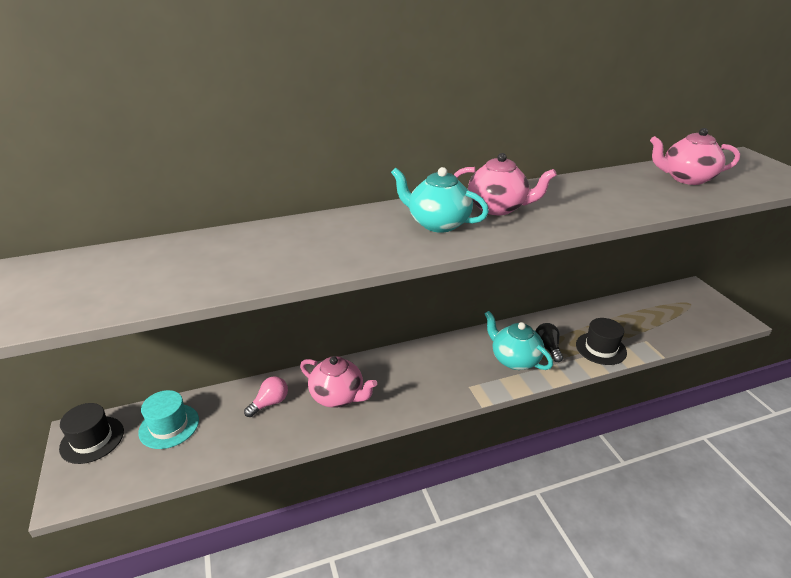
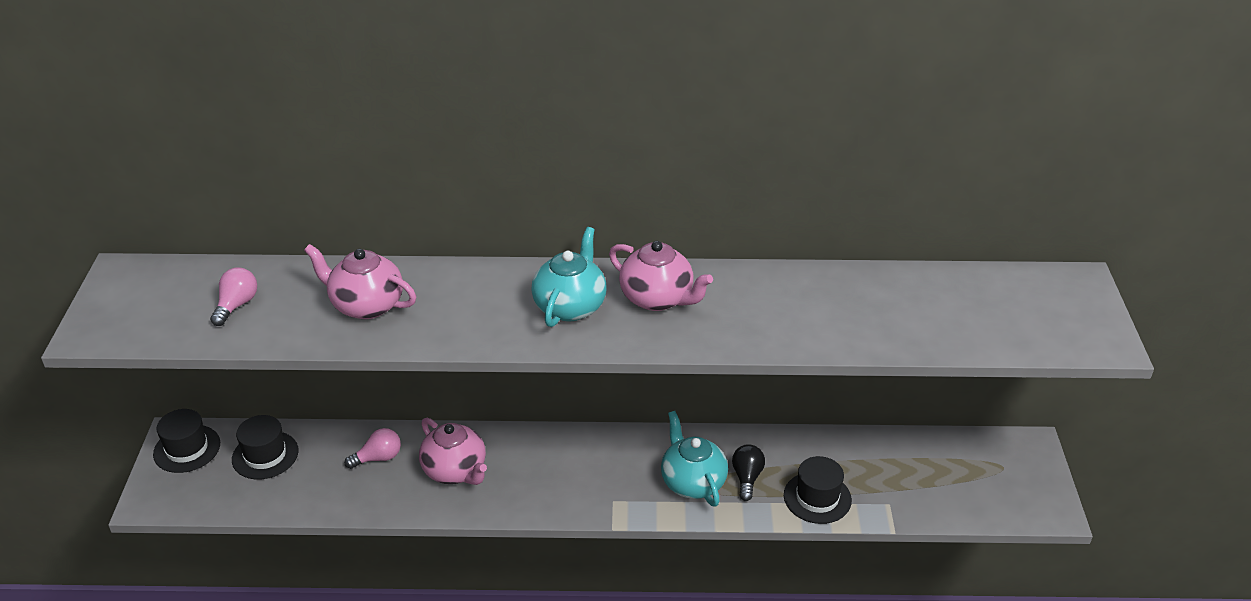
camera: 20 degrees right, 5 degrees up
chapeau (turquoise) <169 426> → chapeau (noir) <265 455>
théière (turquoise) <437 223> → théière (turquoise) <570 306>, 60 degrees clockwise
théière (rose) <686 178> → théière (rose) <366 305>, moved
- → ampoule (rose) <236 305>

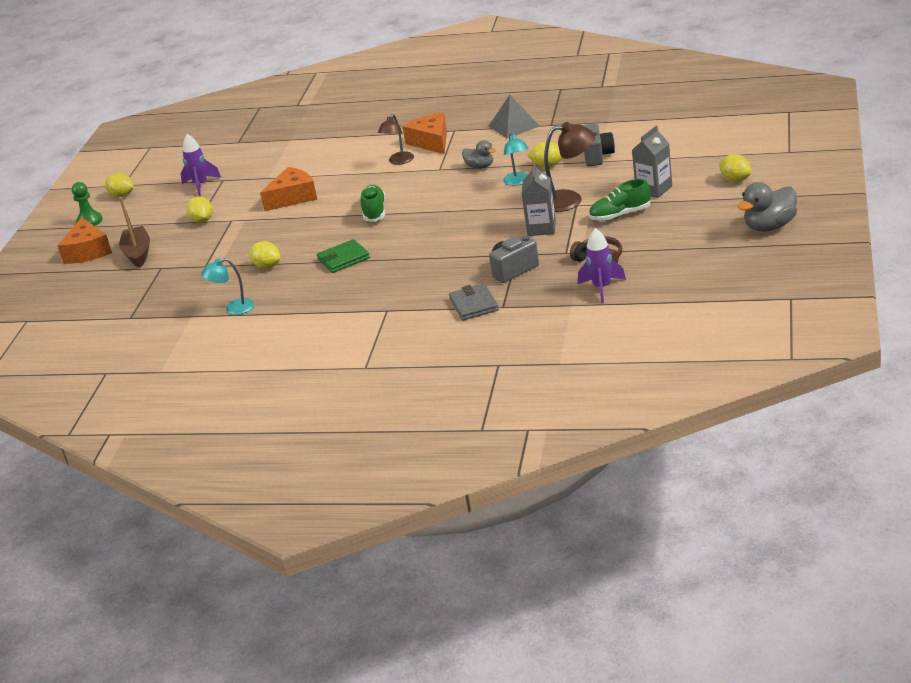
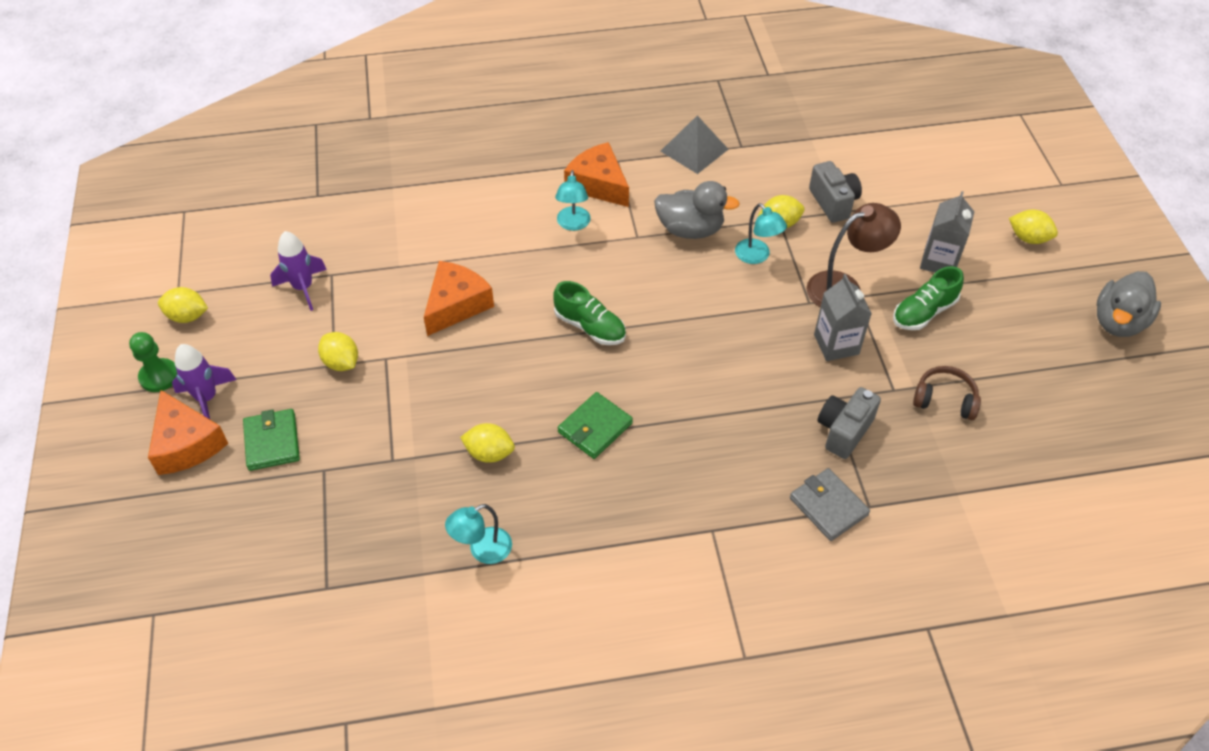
camera: 25 degrees left, 20 degrees up
bateau (marron) <138 253> → portefeuille (vert) <272 442>
chaussure (vert) <374 212> → chaussure (vert) <590 327>, 150 degrees clockwise
lampe (marron) <399 161> → lampe (turquoise) <573 224>
canard (gris) <480 166> → canard (gris) <690 229>, x1.63
fusée (violet) <602 288> → fusée (violet) <207 398>, moved

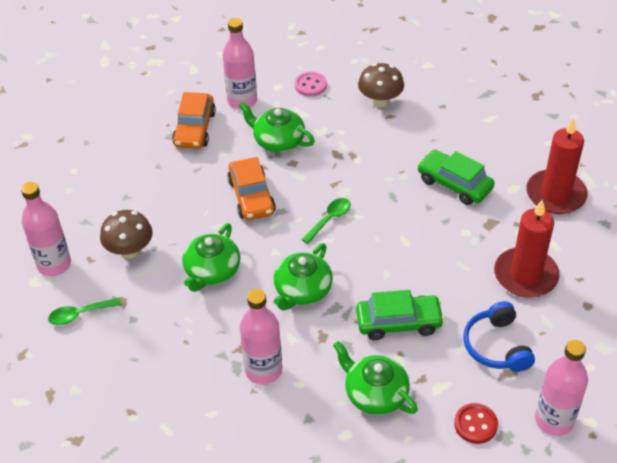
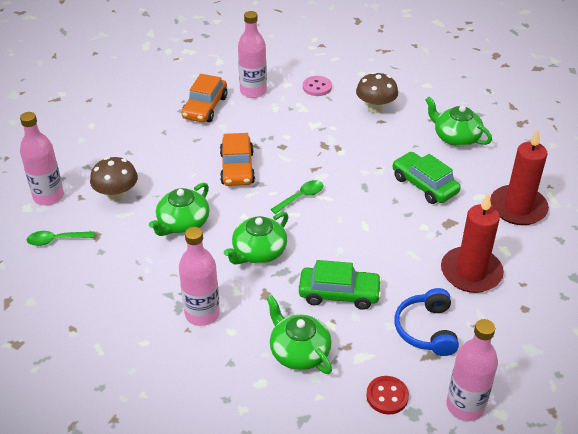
camera: 10 degrees right, 5 degrees down
théière (vert) <278 141> → théière (vert) <455 137>, moved

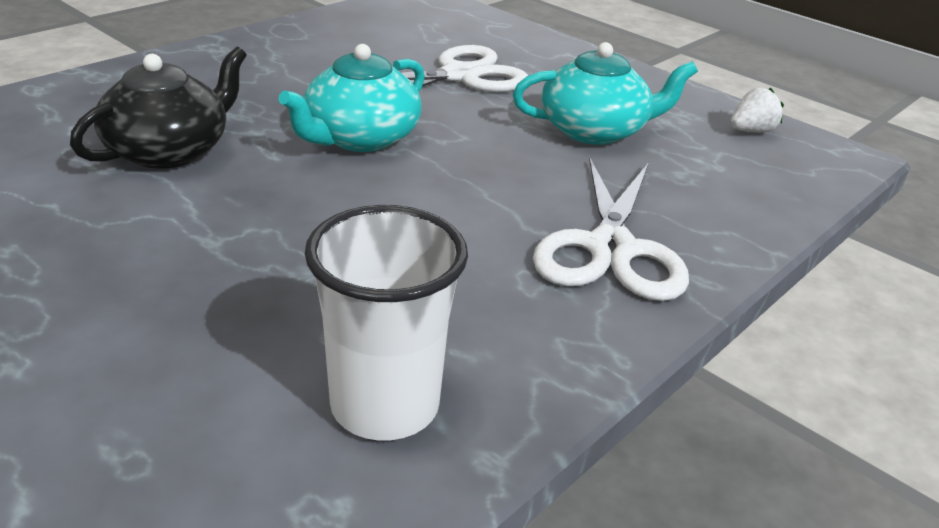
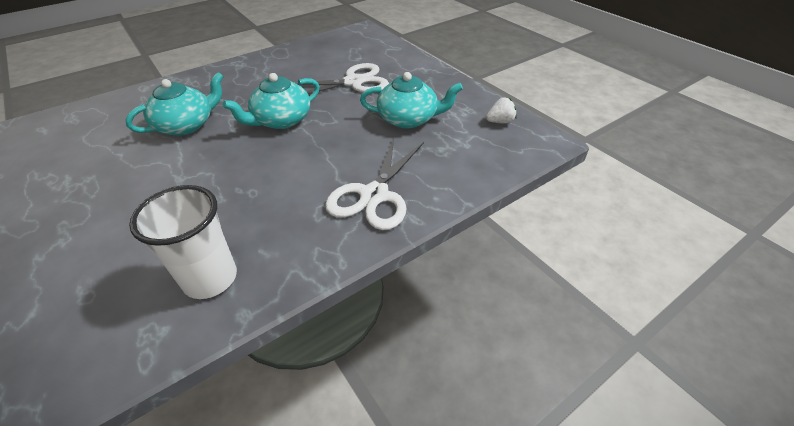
camera: 15 degrees right, 10 degrees up
théière (noir) <169 150> → théière (turquoise) <186 125>

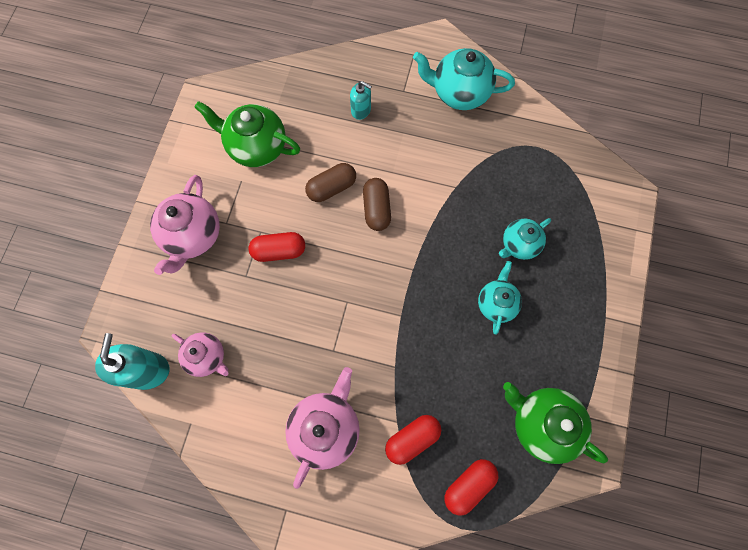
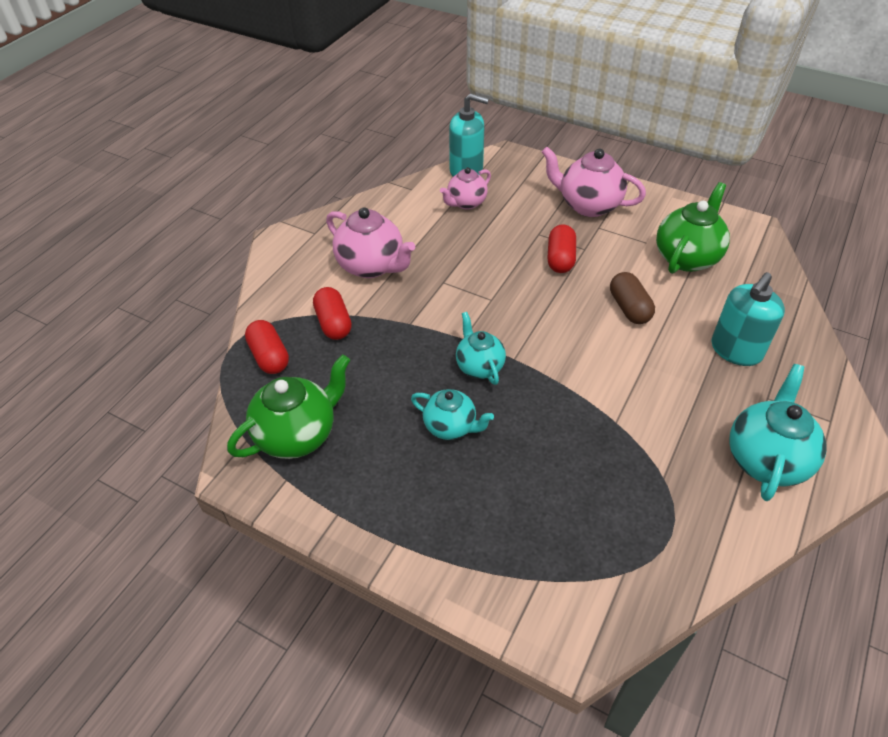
camera: 105 degrees right, 25 degrees down
distributeur de savon (turquoise) <361 110> → distributeur de savon (turquoise) <736 350>, x1.72
gélule (marron) <376 209> → -
théière (turquoise) <519 245> → théière (turquoise) <479 366>, moved

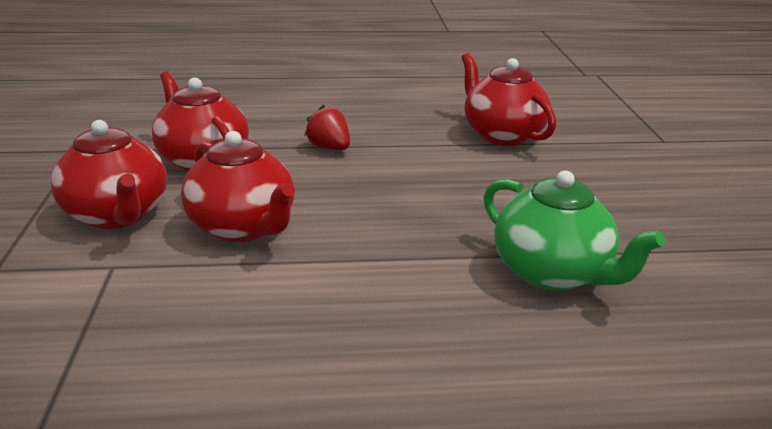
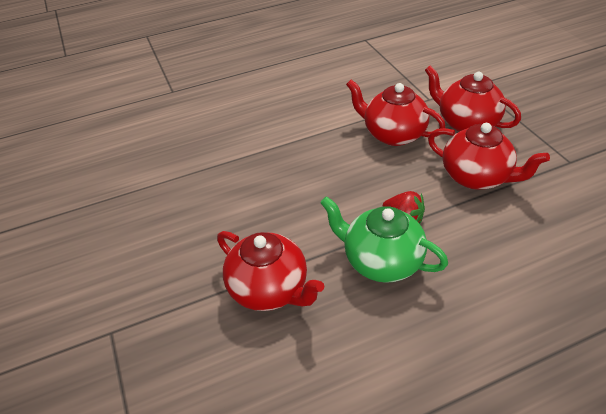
camera: 165 degrees right, 15 degrees up
théière (vert) <552 273> → théière (vert) <381 261>, moved

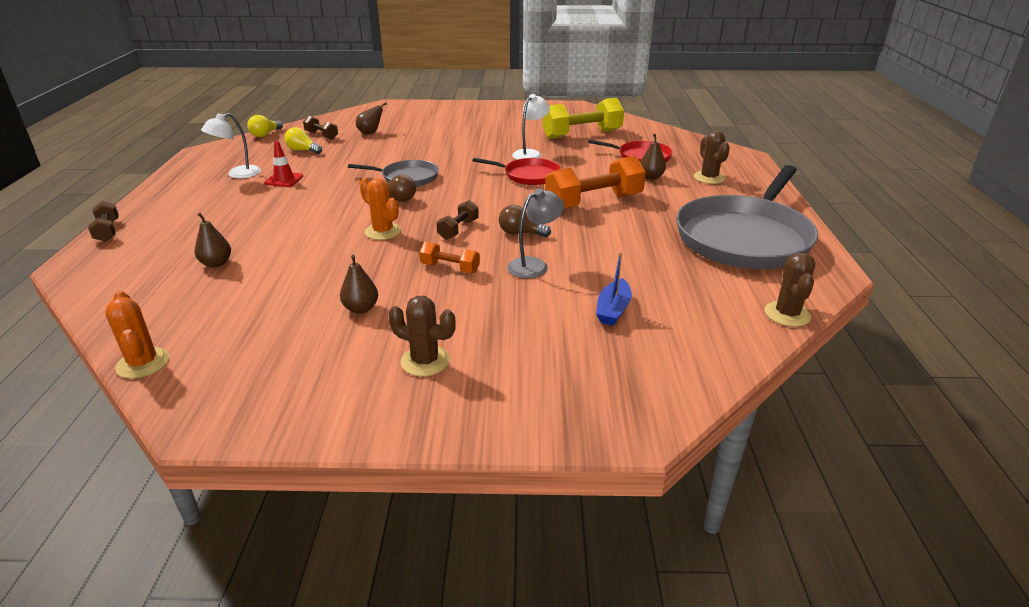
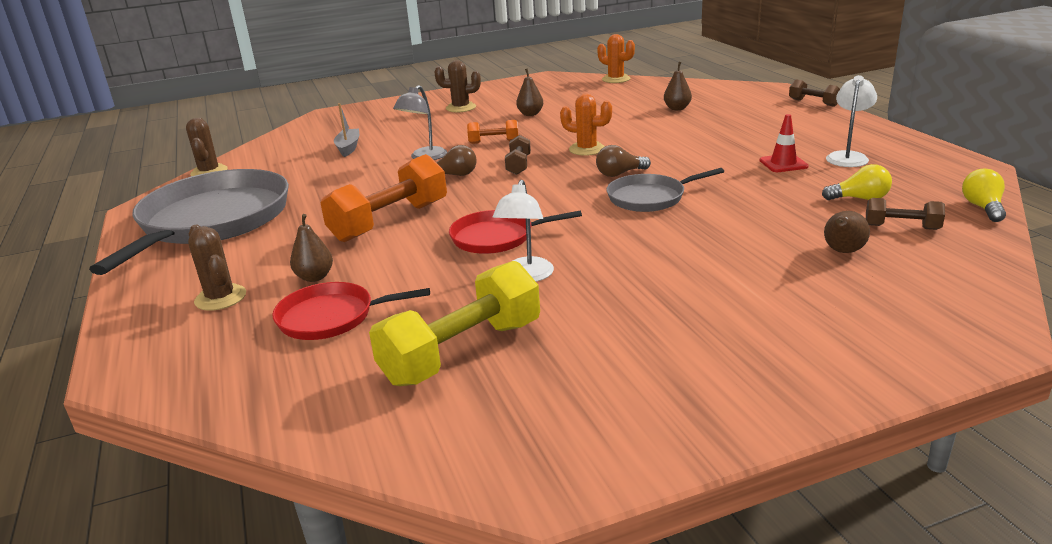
camera: 160 degrees right, 5 degrees down
bateau (bleu) <613 310> → bateau (gris) <348 148>

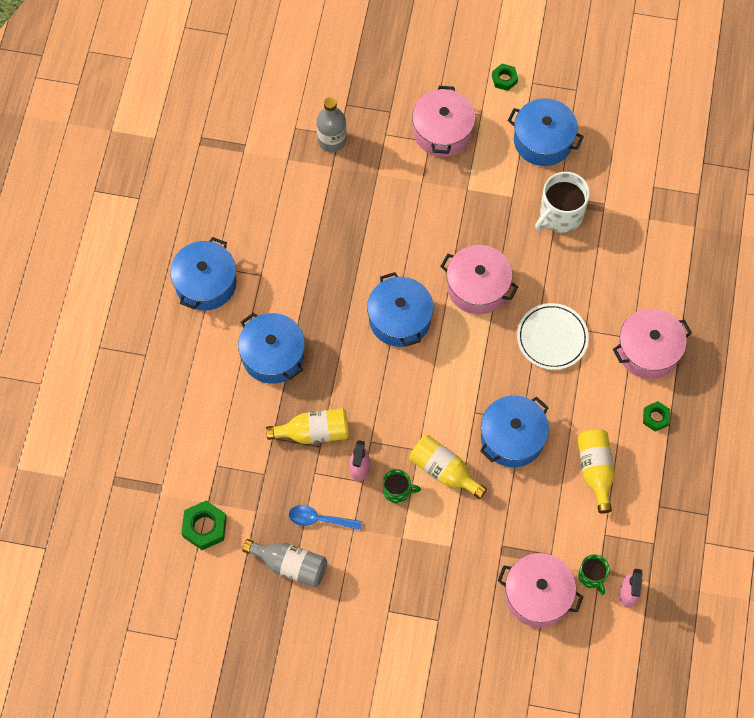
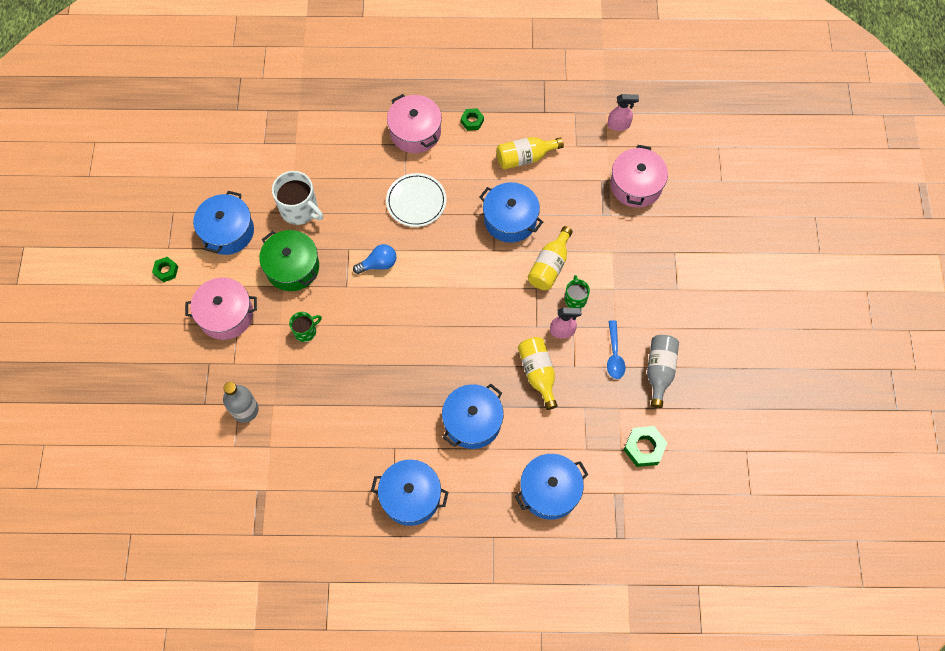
camera: 100 degrees left, 0 degrees up
marmite (bleu) <399 319> → marmite (bleu) <549 490>, moved
marmite (rose) <477 287> → ampoule (bleu) <378 264>
tasse (vert) <592 576> → tasse (vert) <306 331>, moved
- → marmite (vert) <292 267>

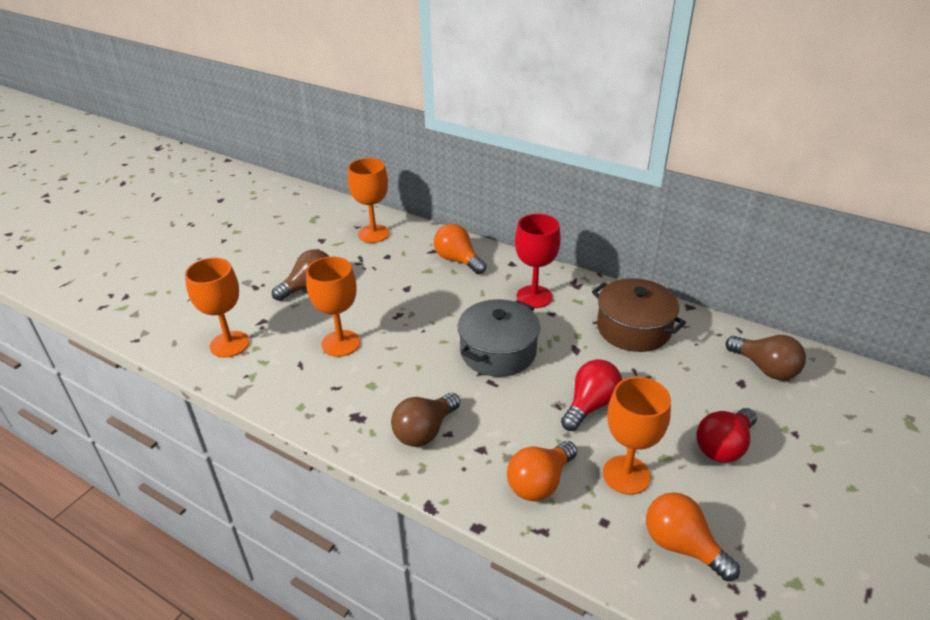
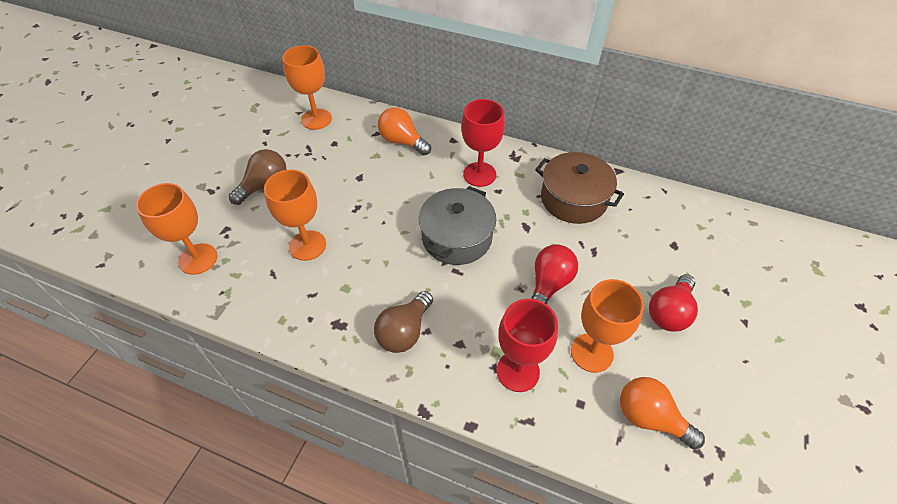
camera: 10 degrees left, 15 degrees up
ampoule (orange) <540 482> → verre à pied (rouge) <518 371>
ampoule (marron) <765 368> → -

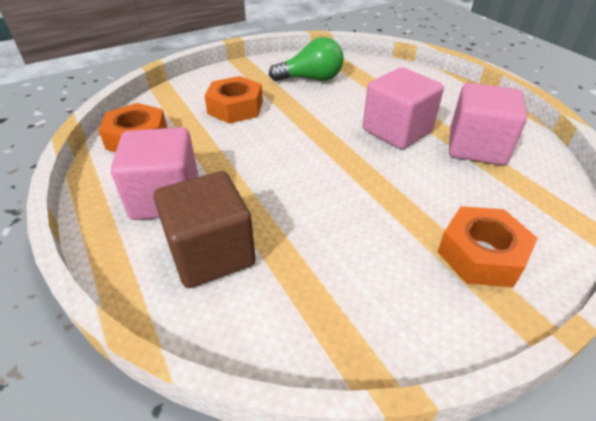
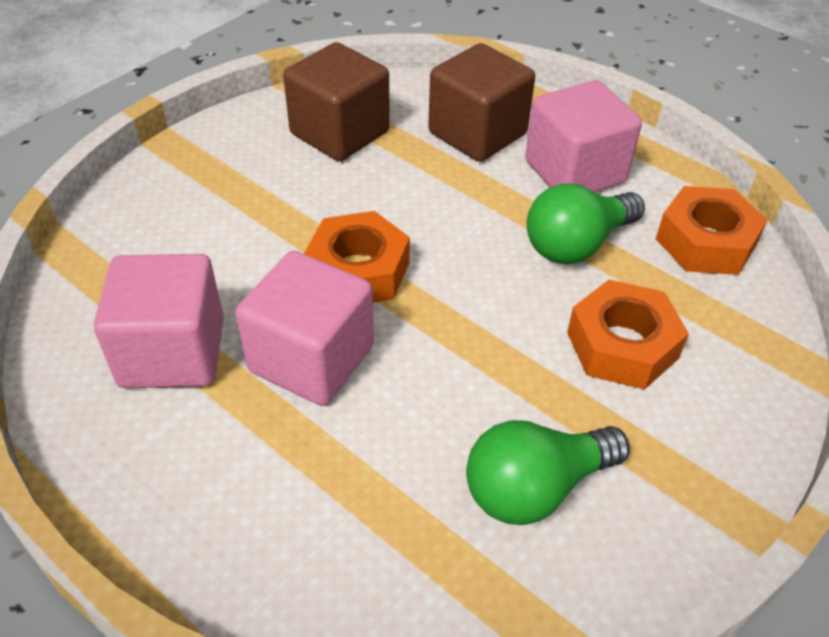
camera: 160 degrees right, 5 degrees up
écrou (orange) <481 254> → écrou (orange) <358 271>, moved
- → cube (marron) <339 133>
- → ampoule (vert) <577 244>

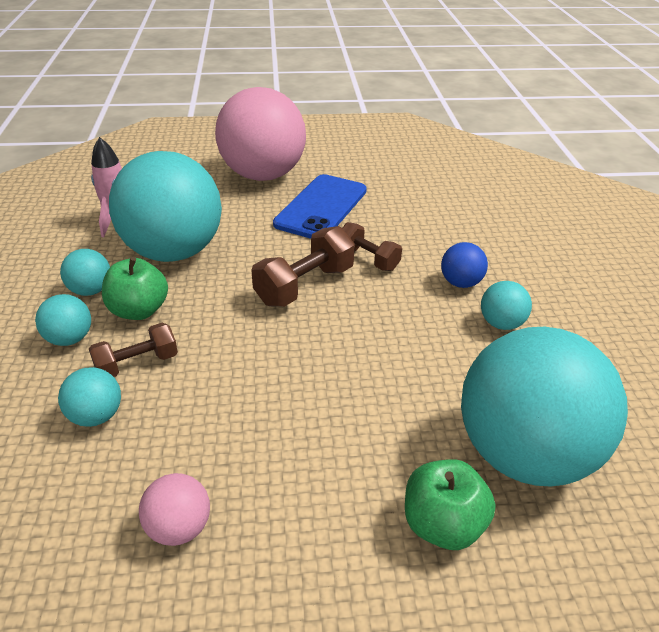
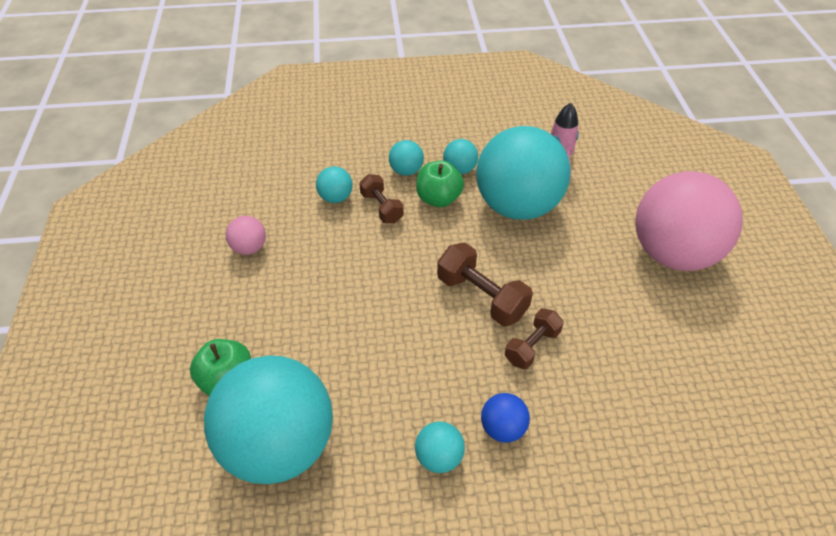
camera: 90 degrees right, 10 degrees up
téléphone (bleu) <321 207> → -

